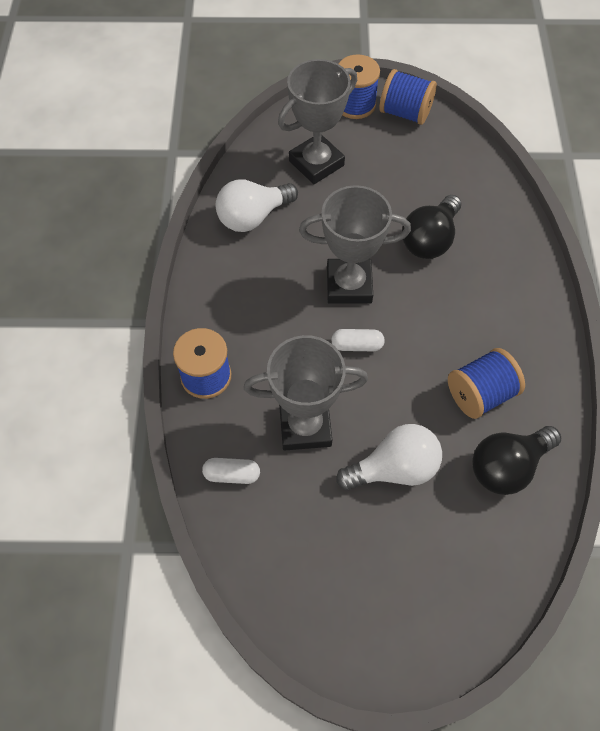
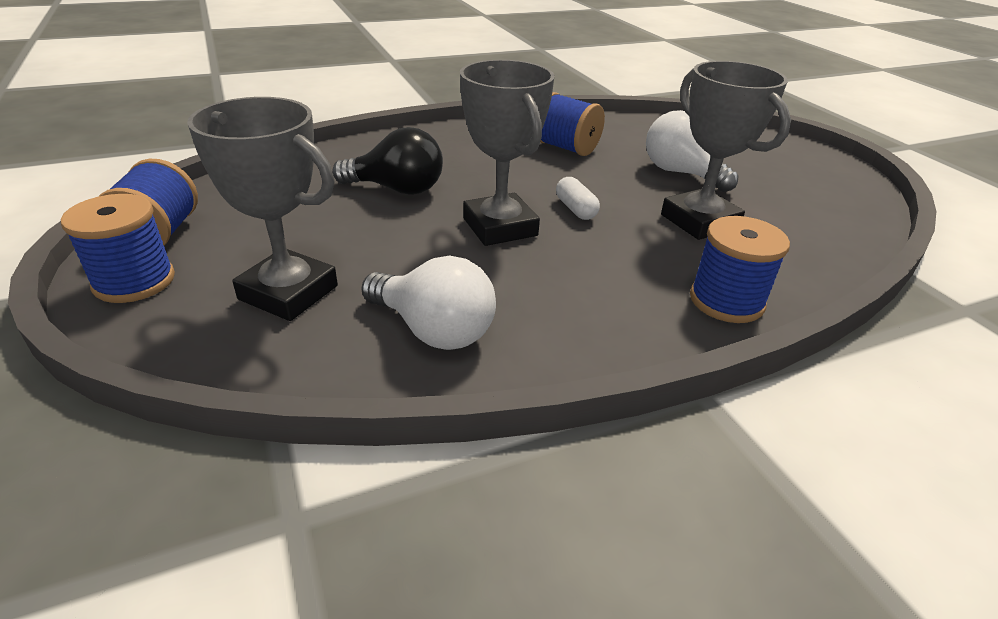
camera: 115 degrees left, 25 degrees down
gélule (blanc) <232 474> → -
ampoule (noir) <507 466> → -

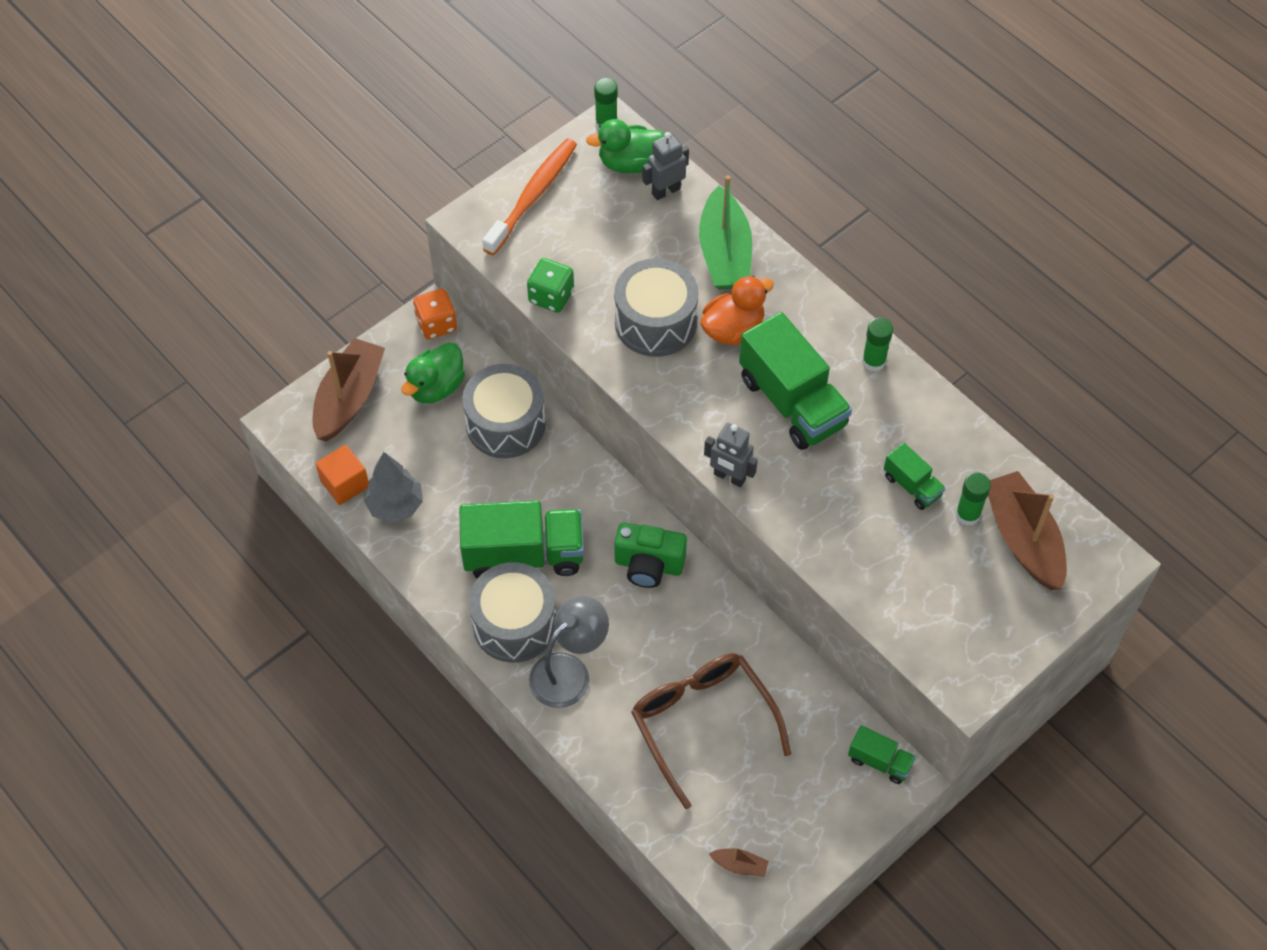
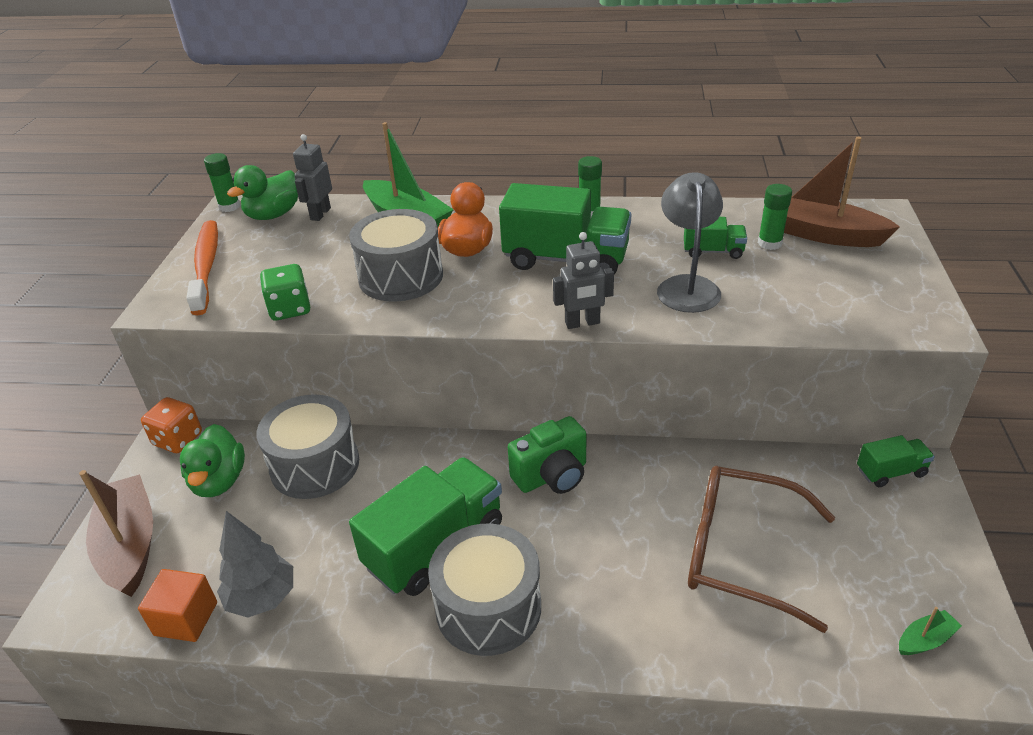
camera: 40 degrees left, 20 degrees down
lampe (gris) <569 671> → lampe (gris) <687 286>, moved
bateau (marron) <739 865> → bateau (vert) <925 640>

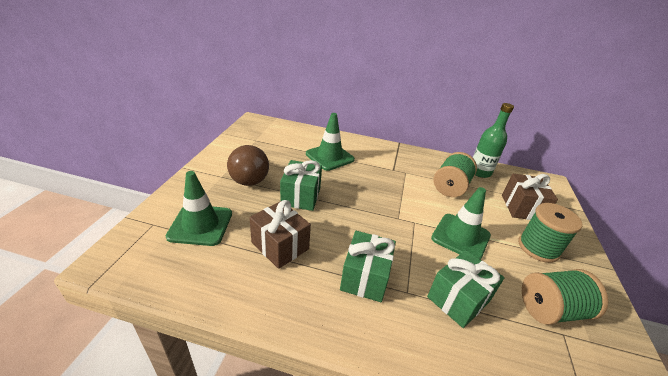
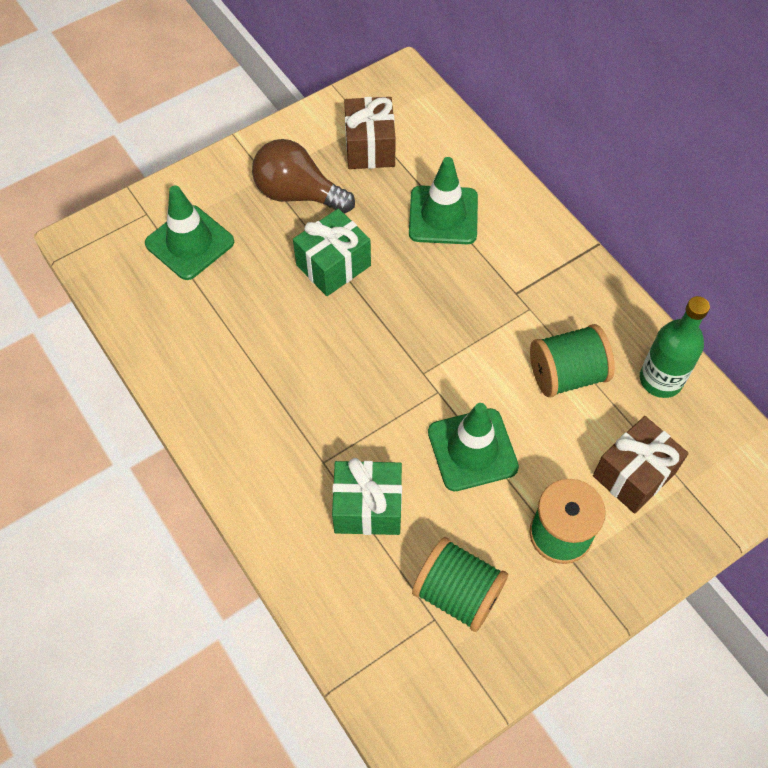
camera: 45 degrees right, 25 degrees up
ampoule (marron) <248 176> → ampoule (marron) <298 194>, 90 degrees clockwise
cadeau (marron) <280 246> → cadeau (marron) <370 147>, moved
cadeau (vert) <365 277> → -

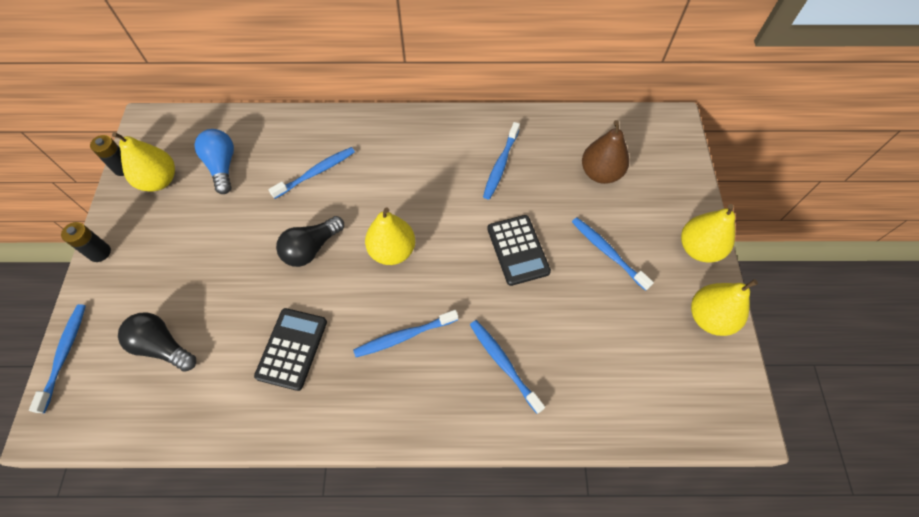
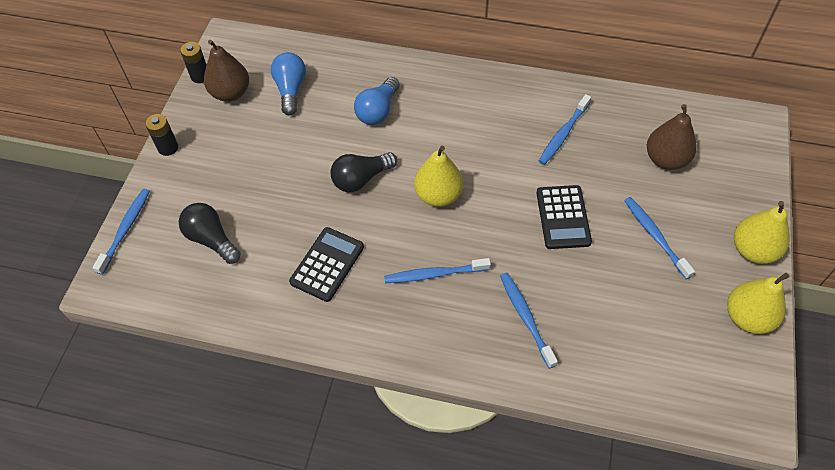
camera: 15 degrees right, 5 degrees down
poire (jaune) <159 180> → poire (marron) <230 93>
brosse à dents (bleu) <316 173> → ampoule (bleu) <378 110>

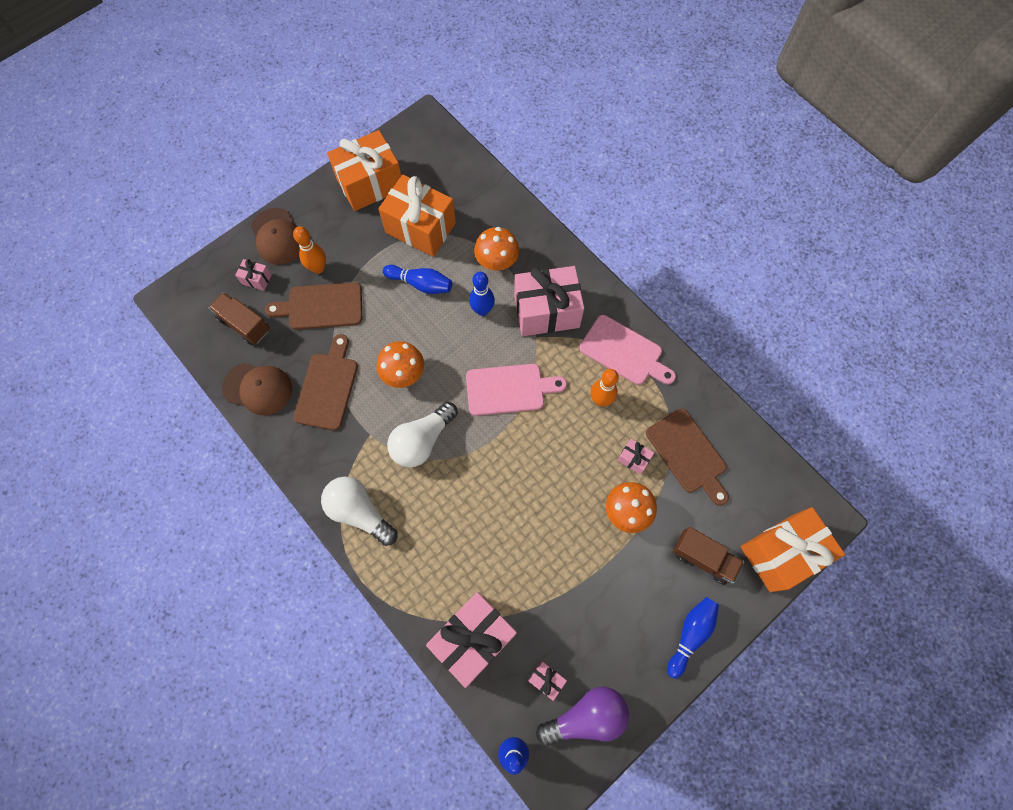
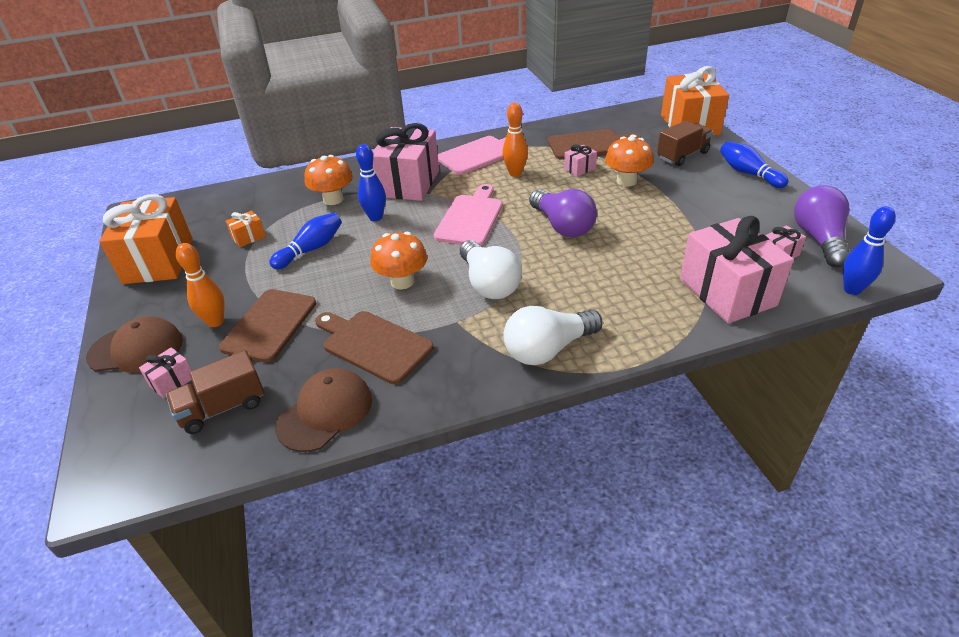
camera: 65 degrees left, 30 degrees down
cadeau (orange) <420 228> → cadeau (orange) <248 237>, x0.42
- → ampoule (violet) <562 226>

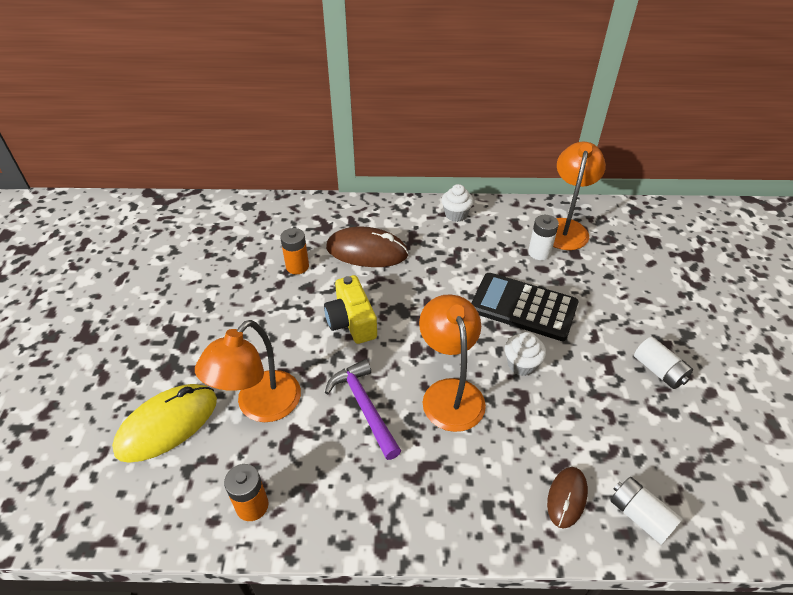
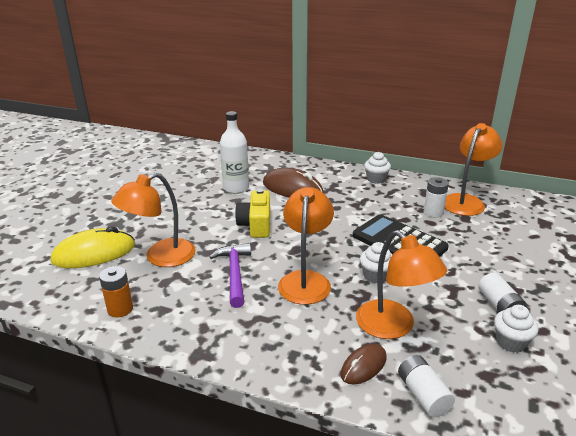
camera: 20 degrees right, 15 degrees down
pile (orange) <297 266> → bouteille (blanc) <236 188>
- → lampe (orange) <393 327>
- → muffin (blanc) <511 342>

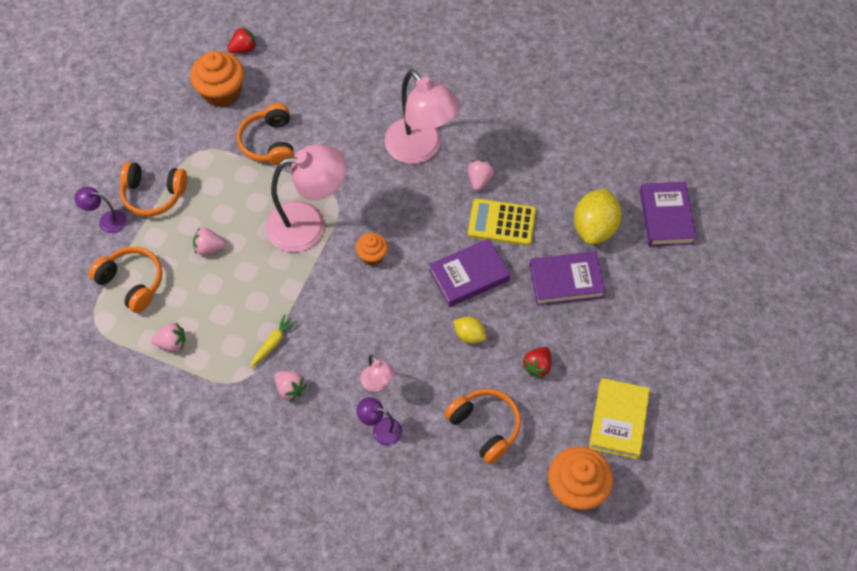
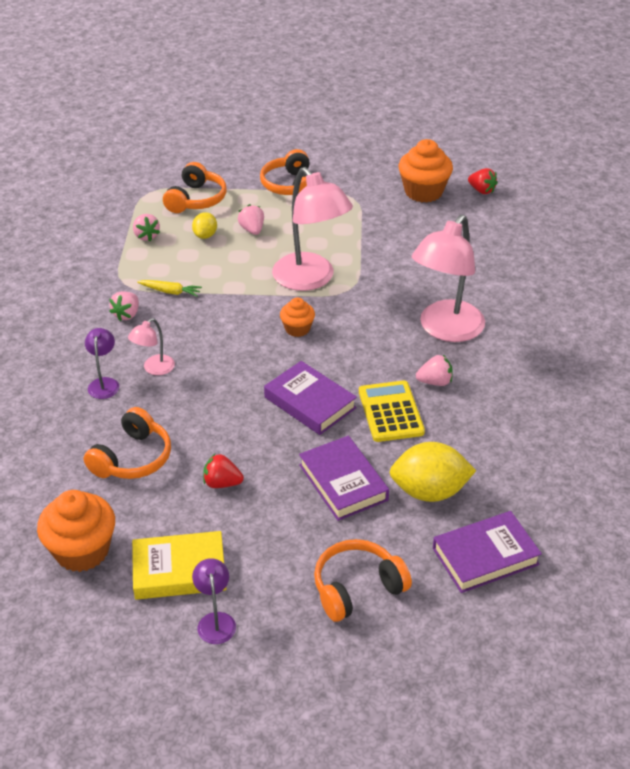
camera: 70 degrees right, 20 degrees down
lampe (violet) <107 221> → lampe (violet) <215 621>, moved
casque audio (orange) <269 143> → casque audio (orange) <357 588>, moved
citron (jaune) <469 335> → citron (jaune) <205 235>, moved

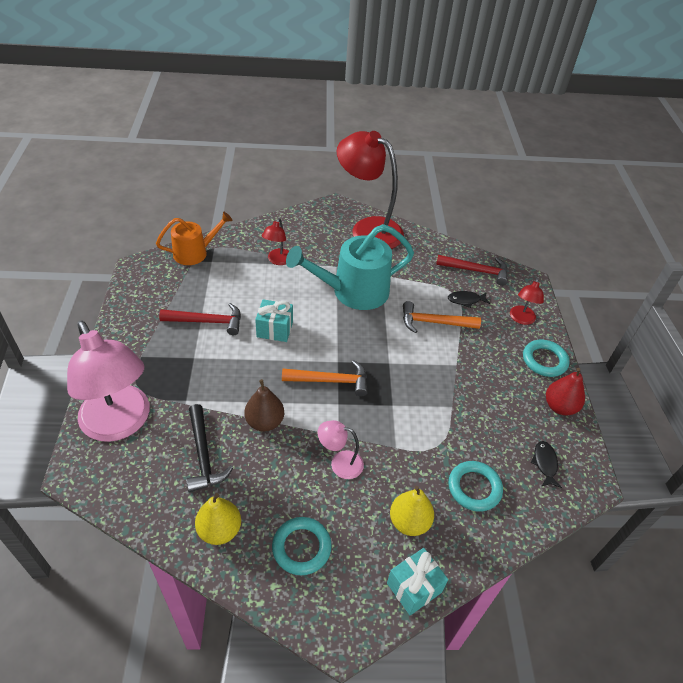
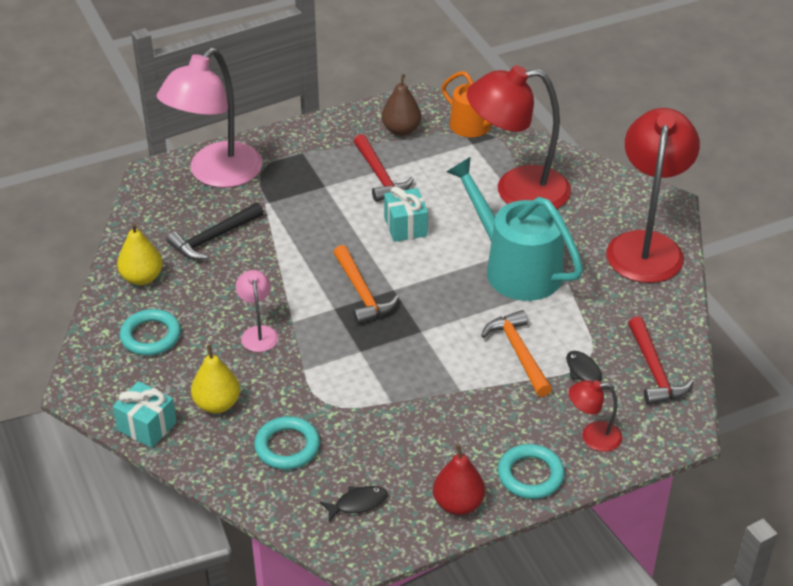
camera: 70 degrees right, 5 degrees down
poire (marron) <265 422> → poire (marron) <401 130>, moved
lampe (rouge) <277 260> → lampe (rouge) <517 191>, x2.20

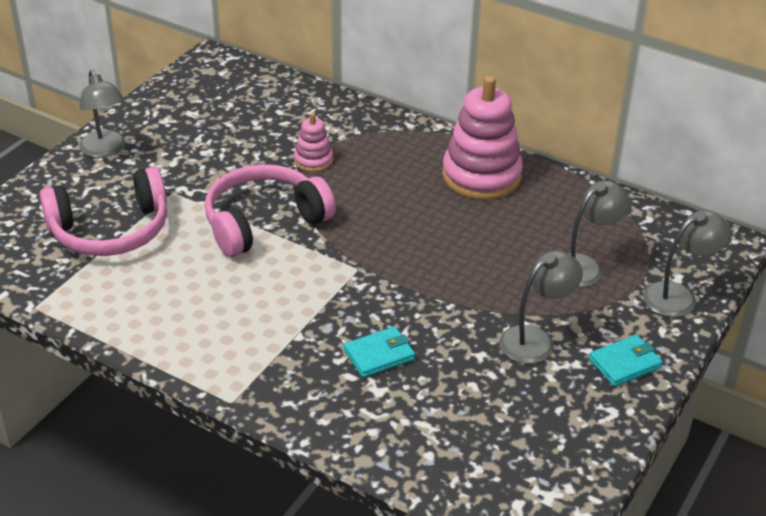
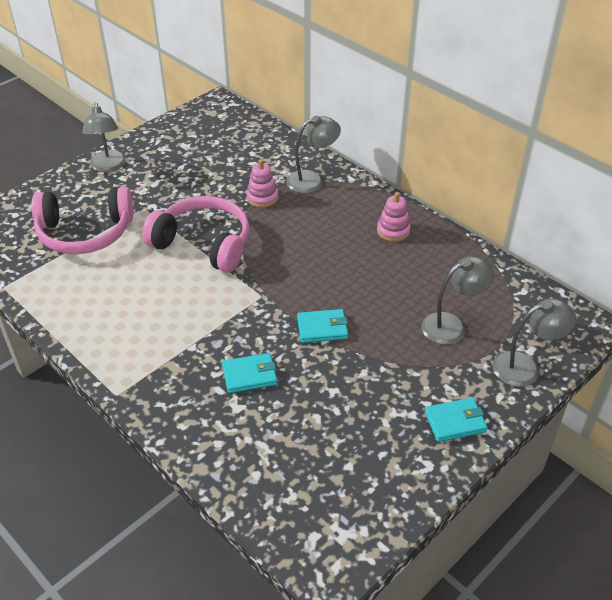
camera: 15 degrees right, 5 degrees up
casque audio (rose) <264 222> → casque audio (rose) <203 244>, 45 degrees clockwise
jouet à empiler (rose) <481 176> → jouet à empiler (rose) <393 231>, x0.50
lampe (gris) <535 340> → lampe (gris) <312 180>, moved
- → portefeuille (turquoise) <322 328>

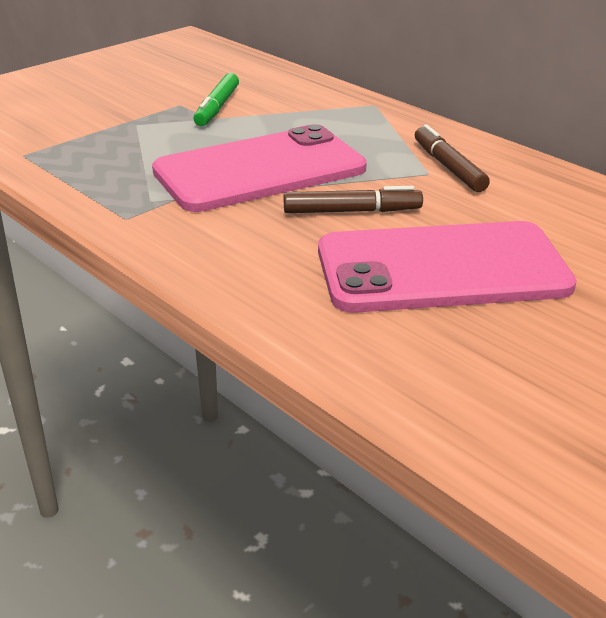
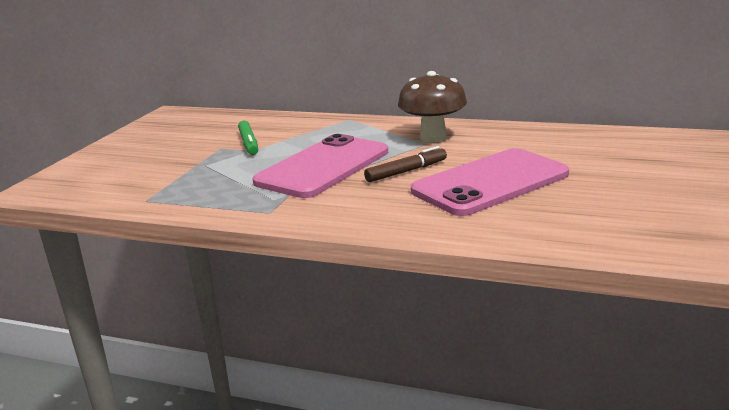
camera: 25 degrees left, 10 degrees down
feutre (marron) <448 167> → champignon (marron) <433 138>

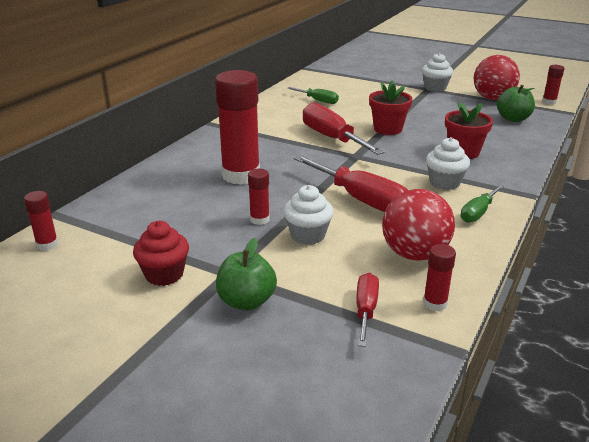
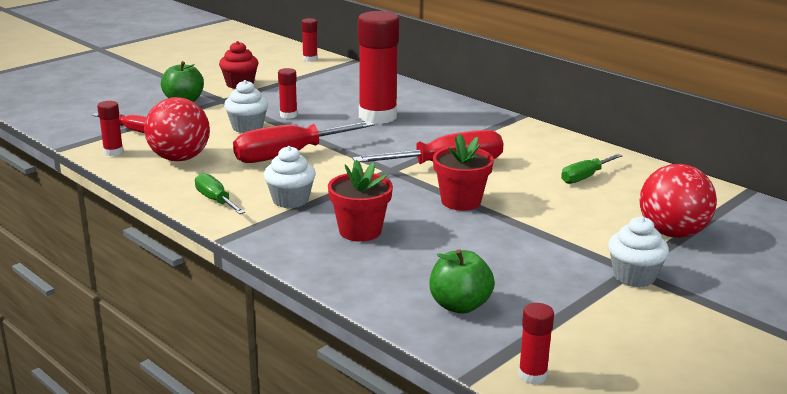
camera: 105 degrees right, 5 degrees down
balle (rouge) <492 98> → balle (rouge) <672 233>, moved

